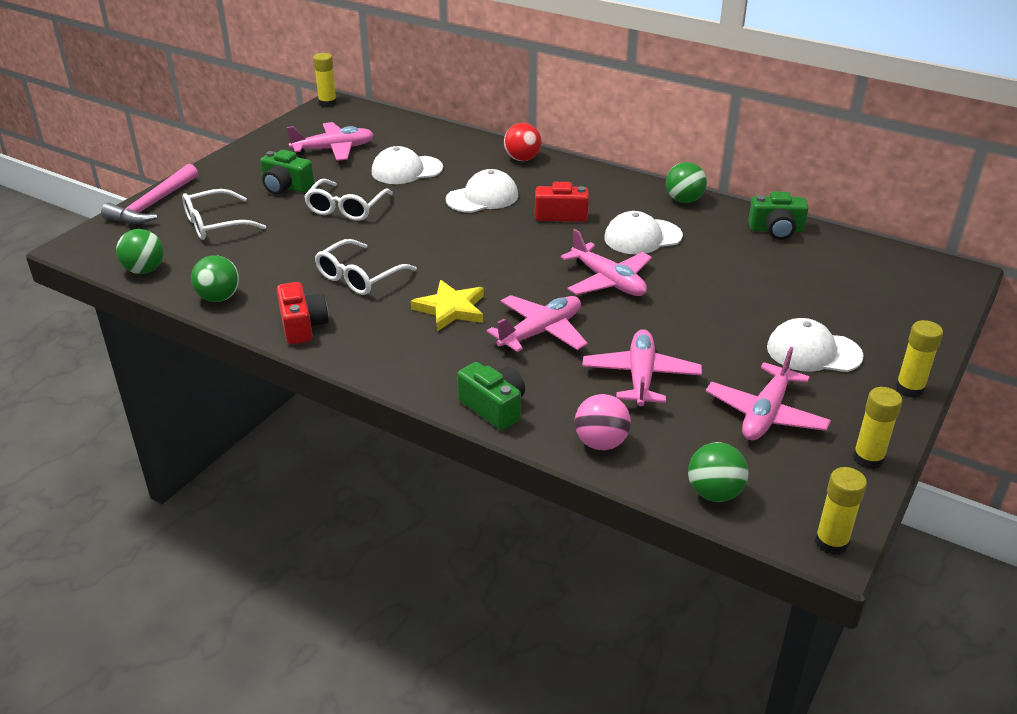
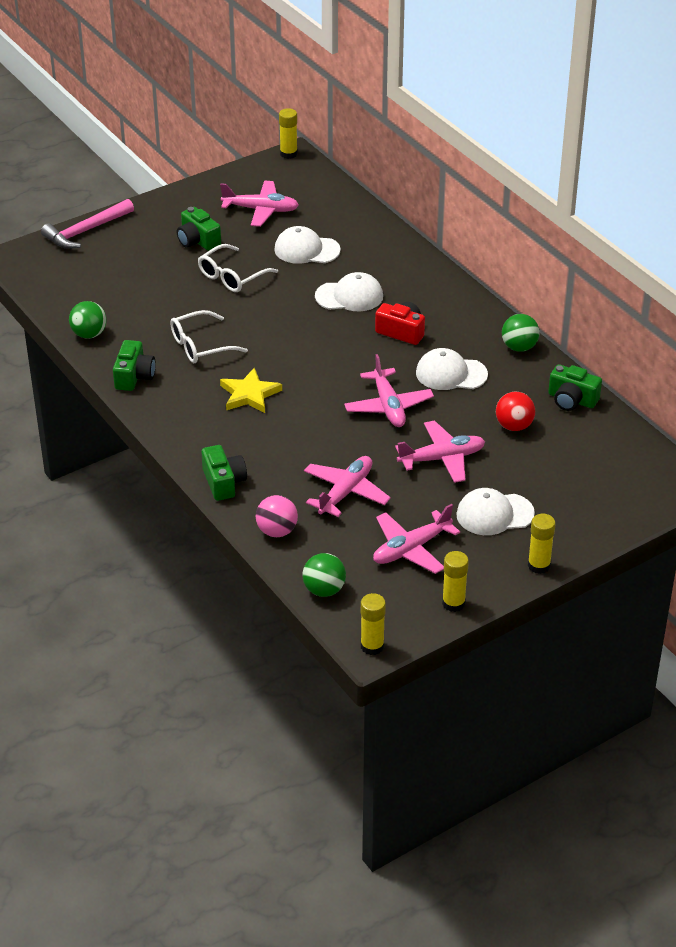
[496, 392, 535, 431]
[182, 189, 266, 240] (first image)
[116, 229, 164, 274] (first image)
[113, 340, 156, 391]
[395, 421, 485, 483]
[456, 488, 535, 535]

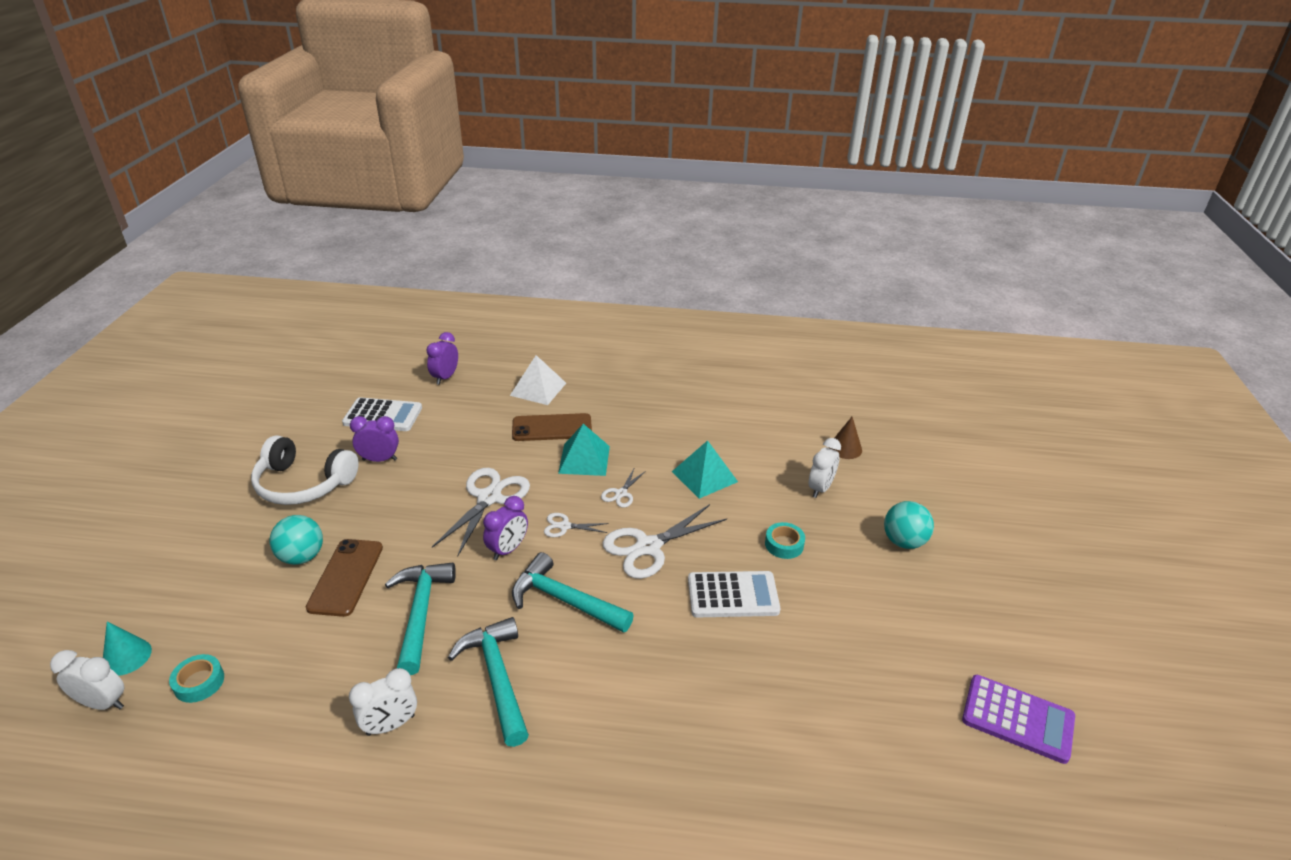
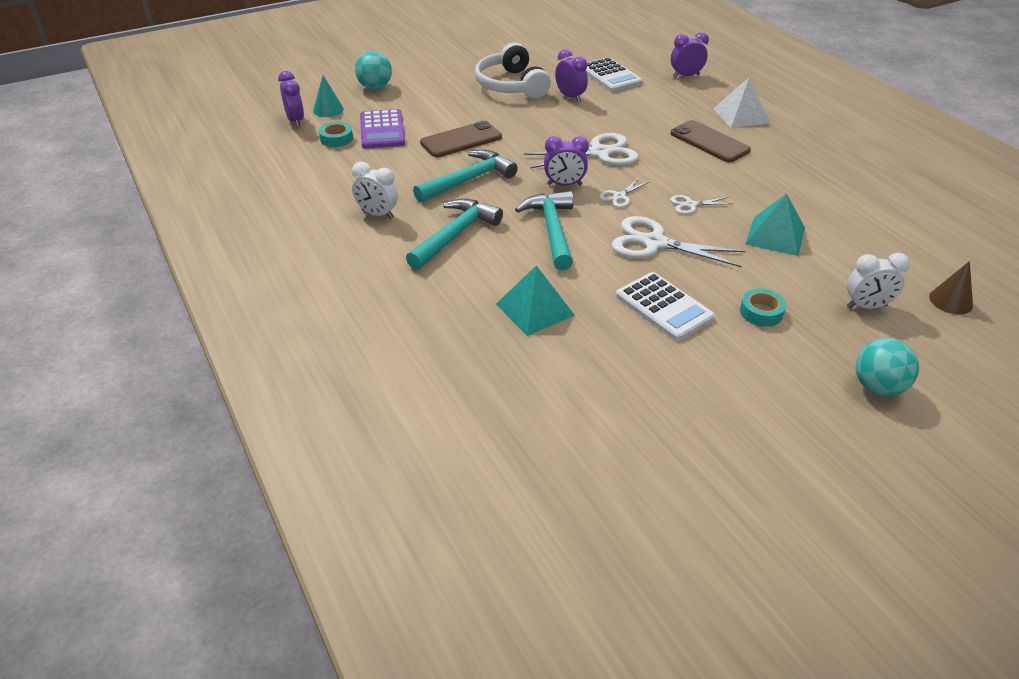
[496, 265, 575, 336]
[599, 178, 650, 208]
[355, 51, 392, 89]
[278, 71, 304, 127]
[360, 109, 405, 149]

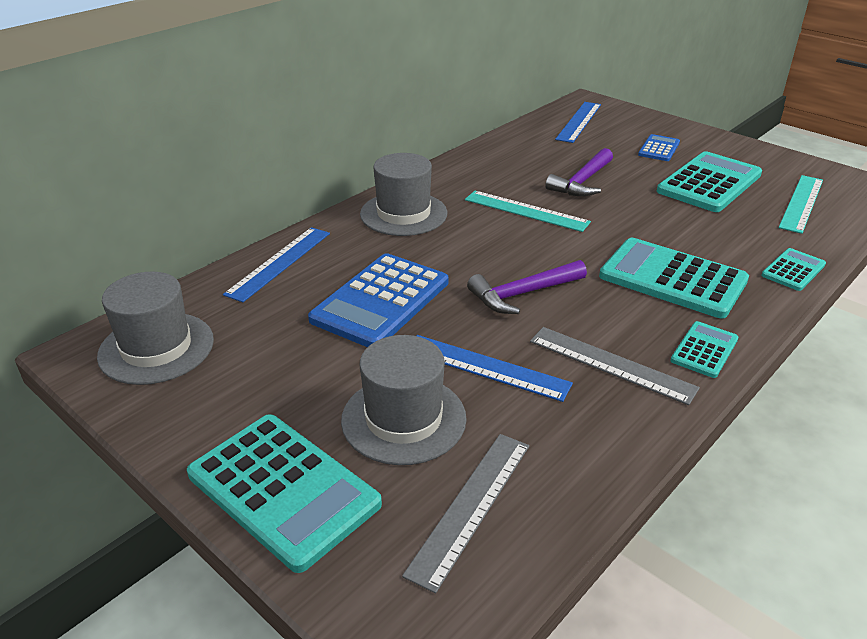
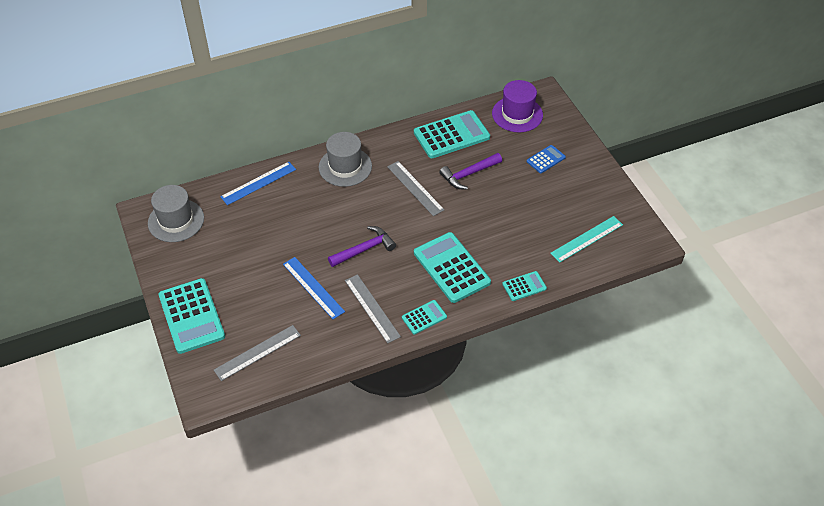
[492, 80, 543, 132]
[414, 110, 490, 158]
[387, 161, 444, 216]
[308, 253, 448, 347] (first image)
[328, 226, 396, 267]
[341, 335, 467, 465] (first image)

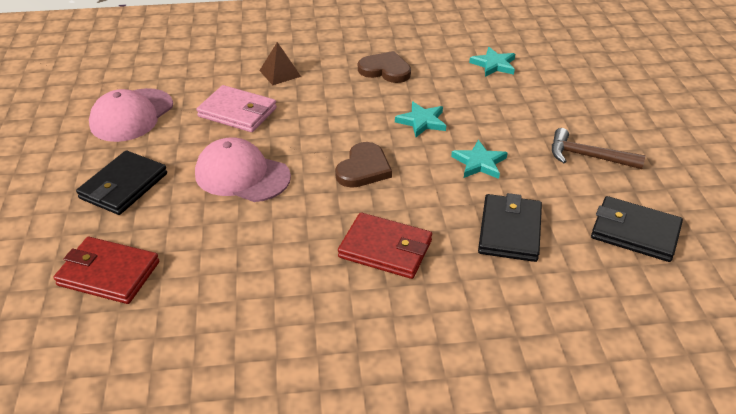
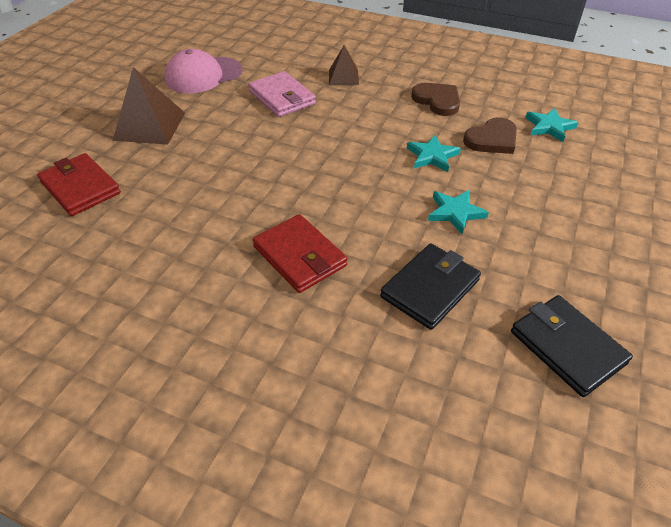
[552, 128, 646, 169] (first image)
[195, 137, 291, 202] (first image)
[463, 117, 517, 154]
[113, 67, 185, 145]

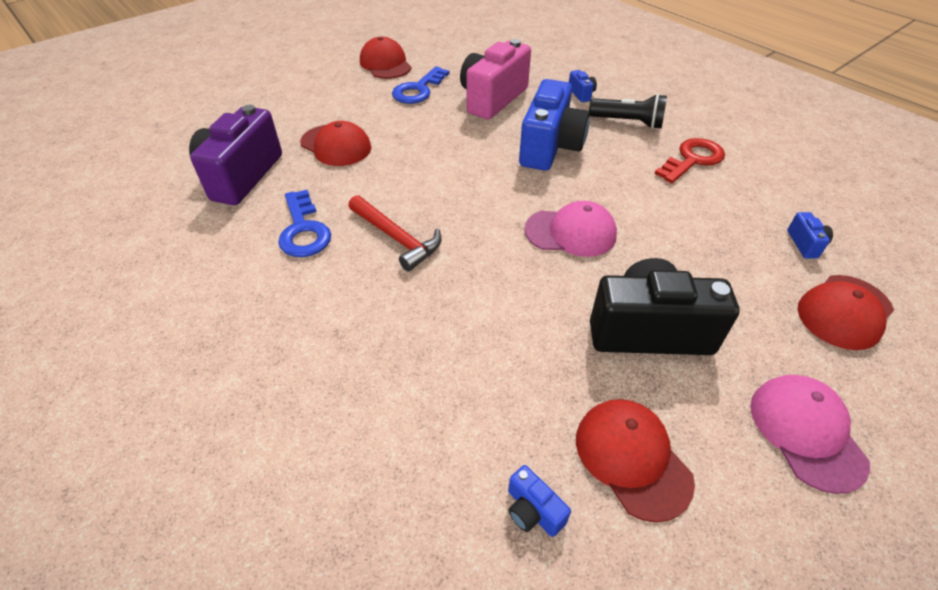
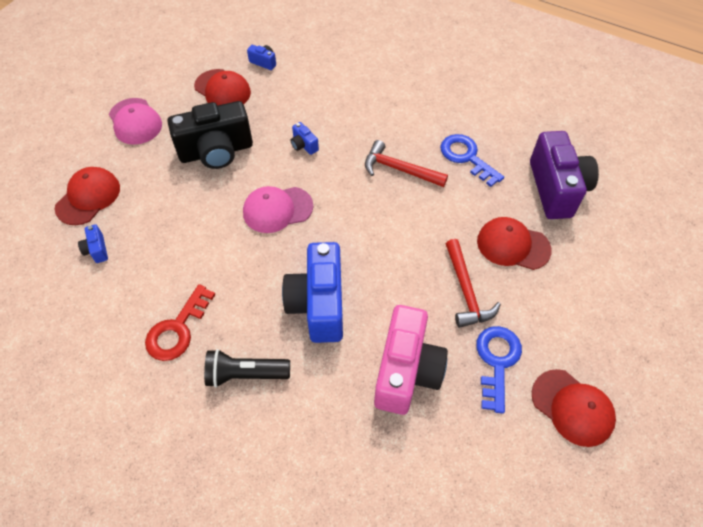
[291, 122, 319, 155]
[446, 239, 501, 328]

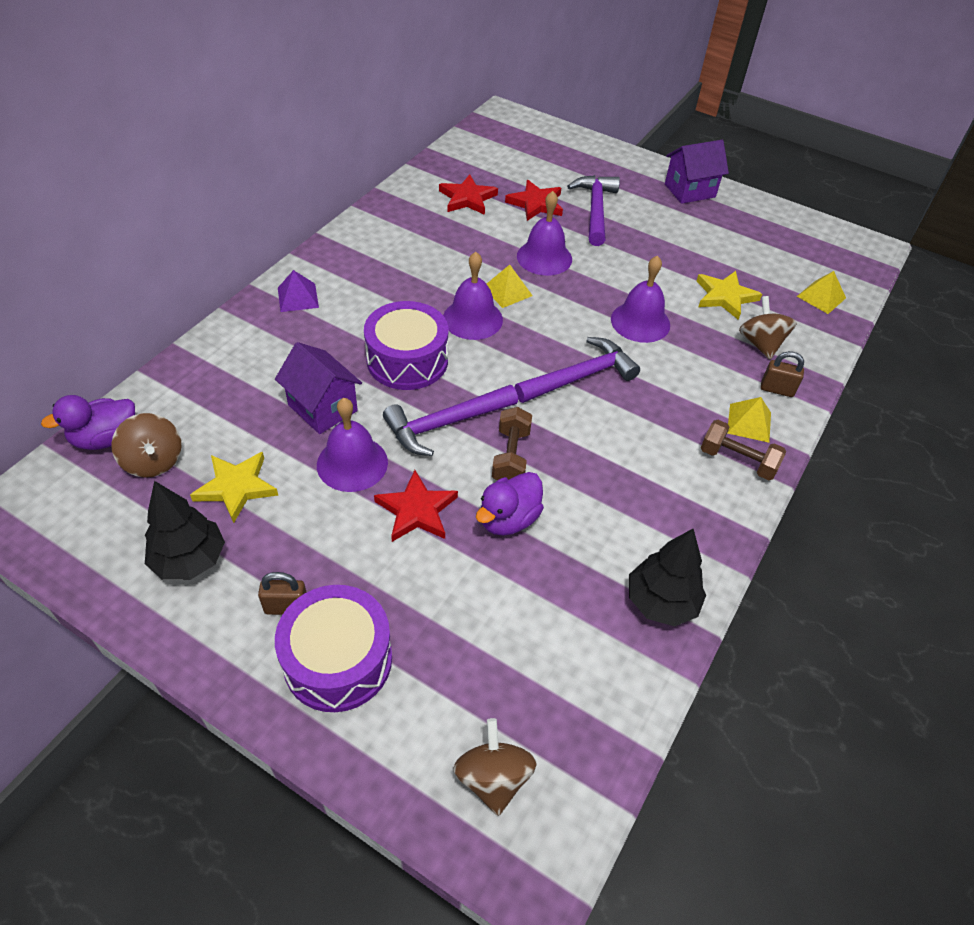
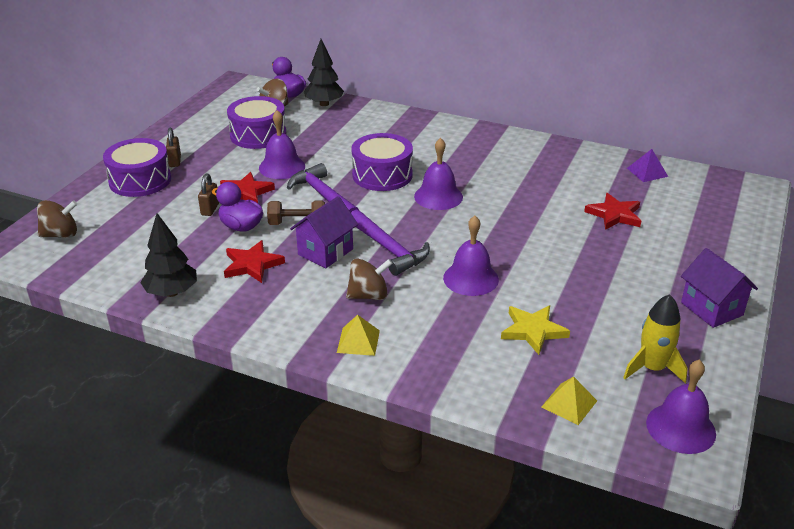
[224, 240, 285, 283]
[567, 175, 620, 246] (first image)
[646, 359, 716, 454]
[487, 265, 533, 308] (first image)
[627, 149, 668, 182]
[346, 258, 393, 300]
[290, 196, 358, 268]
[198, 174, 219, 216]
[701, 420, 786, 480] (first image)
[227, 96, 286, 149]
[304, 39, 344, 106]
[623, 294, 688, 383]

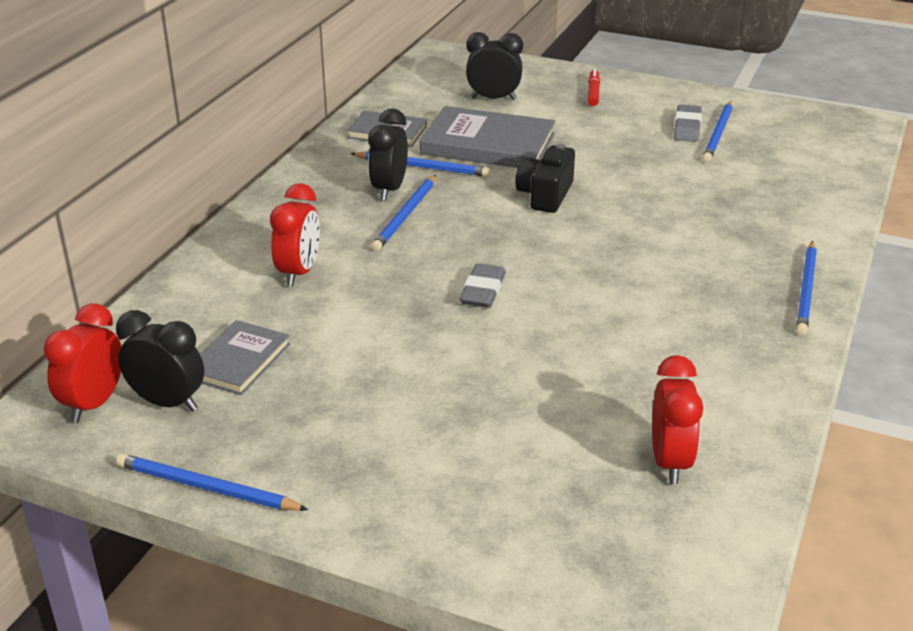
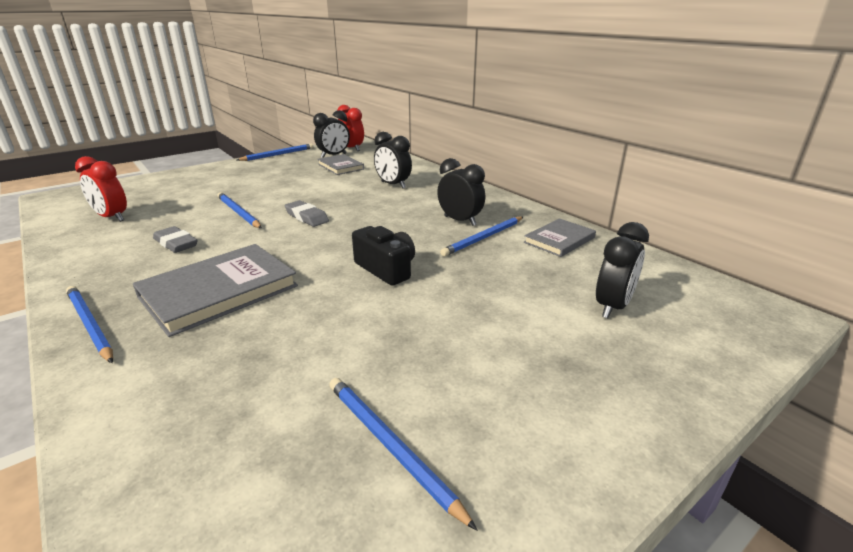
[588, 69, 600, 106] (first image)
[153, 226, 198, 253]
[133, 244, 298, 337]
[217, 192, 262, 228]
[374, 132, 412, 189]

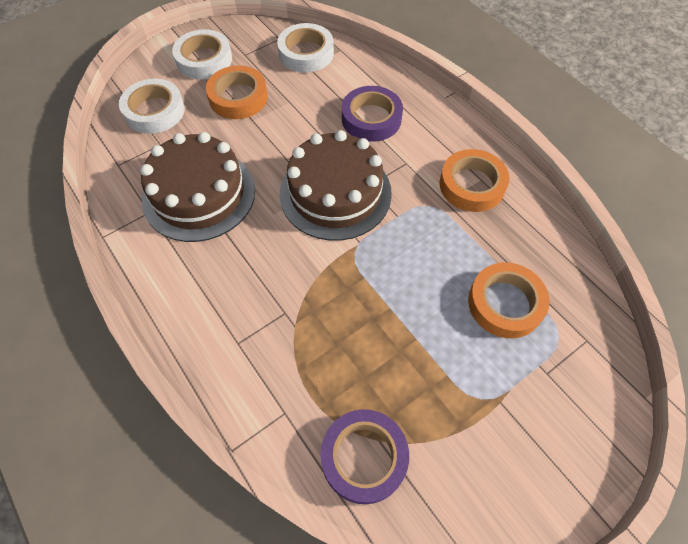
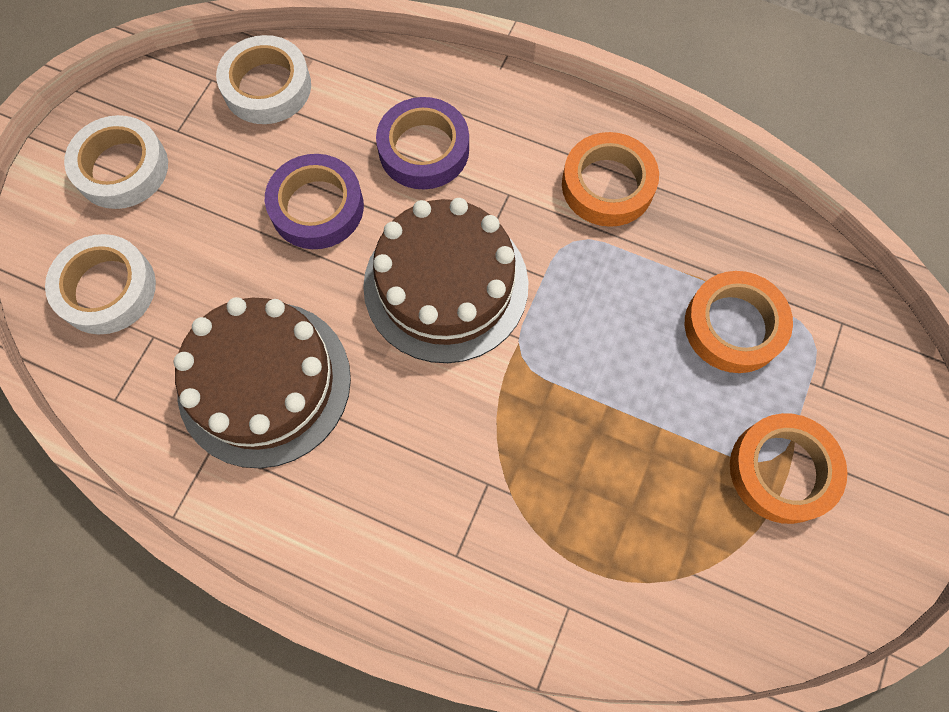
[730, 413, 847, 524]
[265, 154, 364, 249]

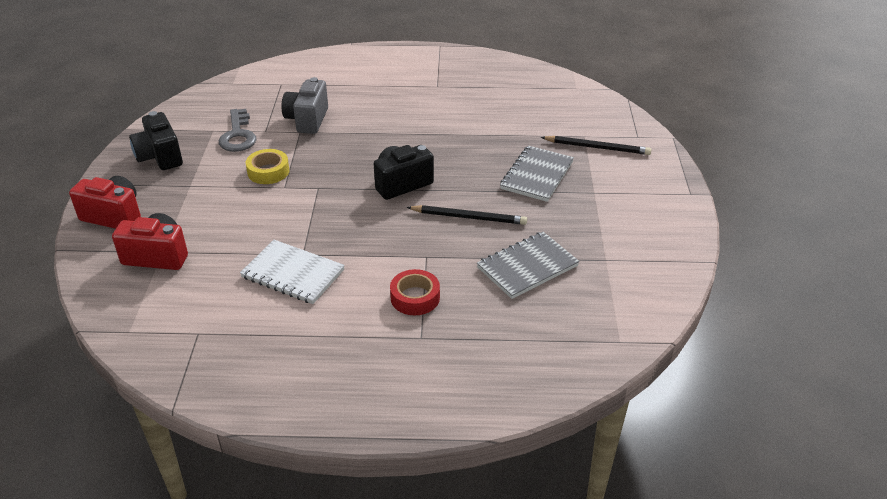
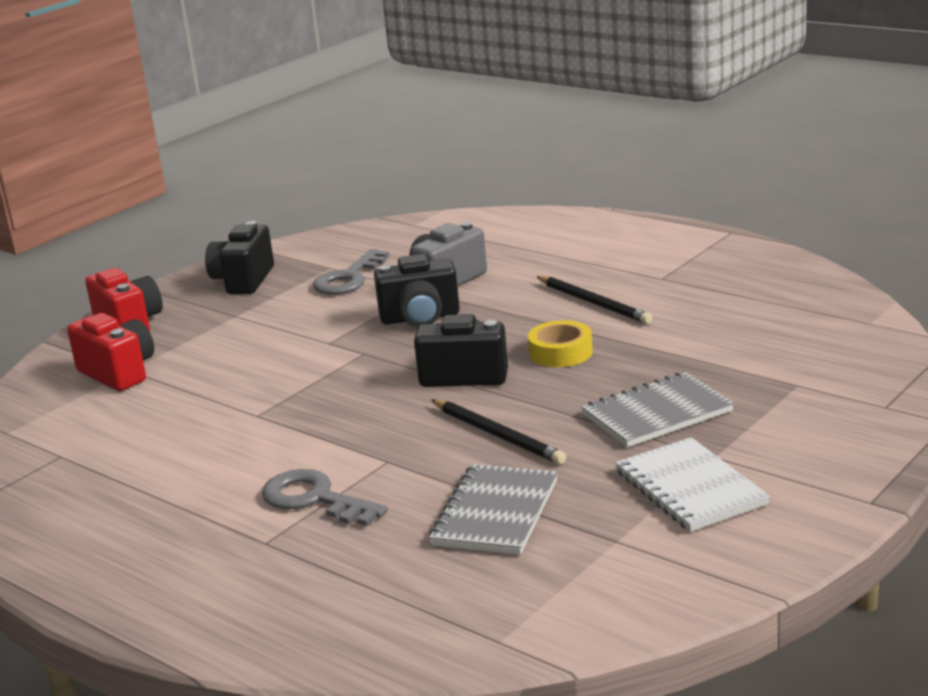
[536, 276, 653, 324]
[528, 320, 593, 367]
[429, 464, 558, 555]
[615, 437, 770, 532]
[262, 469, 388, 526]
[374, 254, 460, 327]

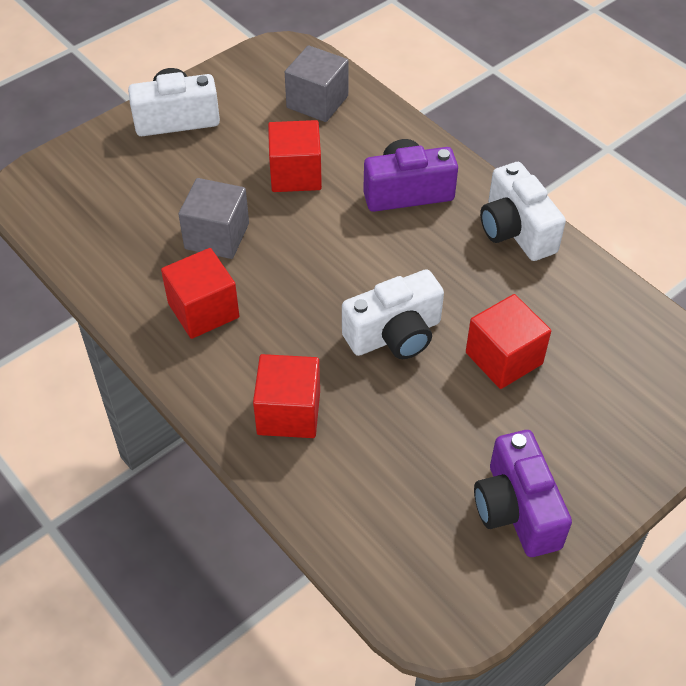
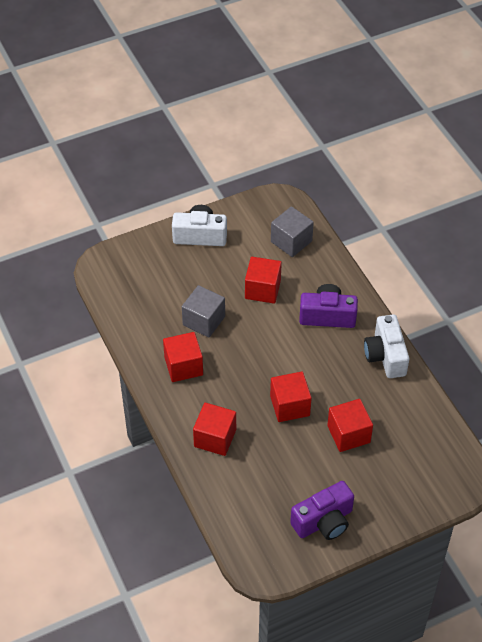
[270, 372, 312, 422]
[290, 481, 354, 540]

